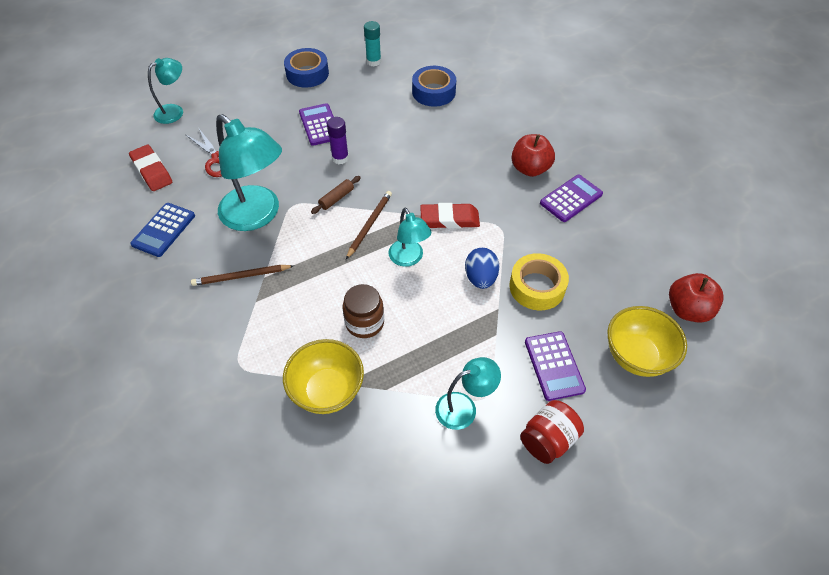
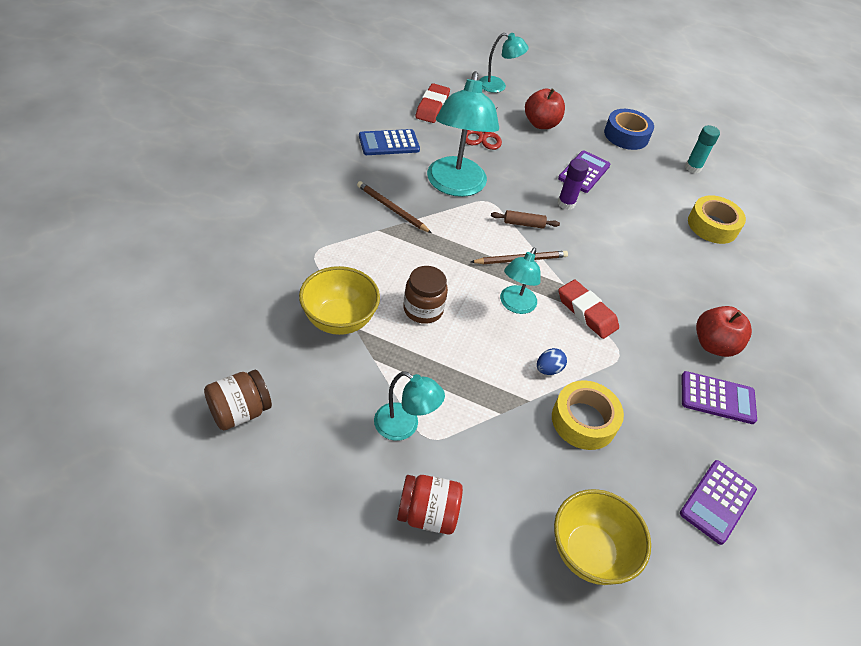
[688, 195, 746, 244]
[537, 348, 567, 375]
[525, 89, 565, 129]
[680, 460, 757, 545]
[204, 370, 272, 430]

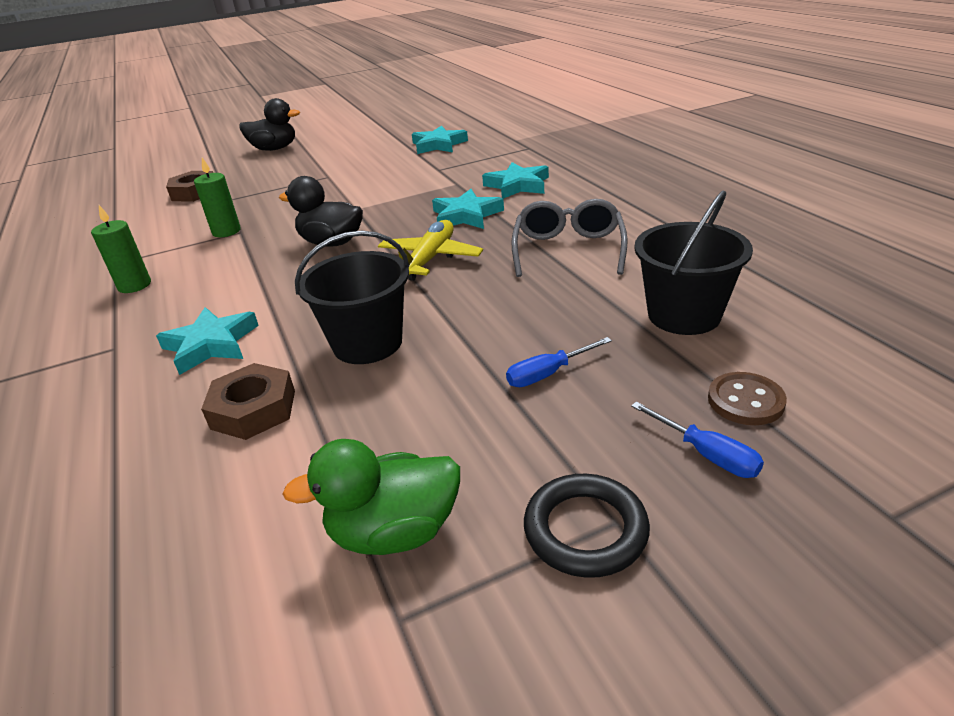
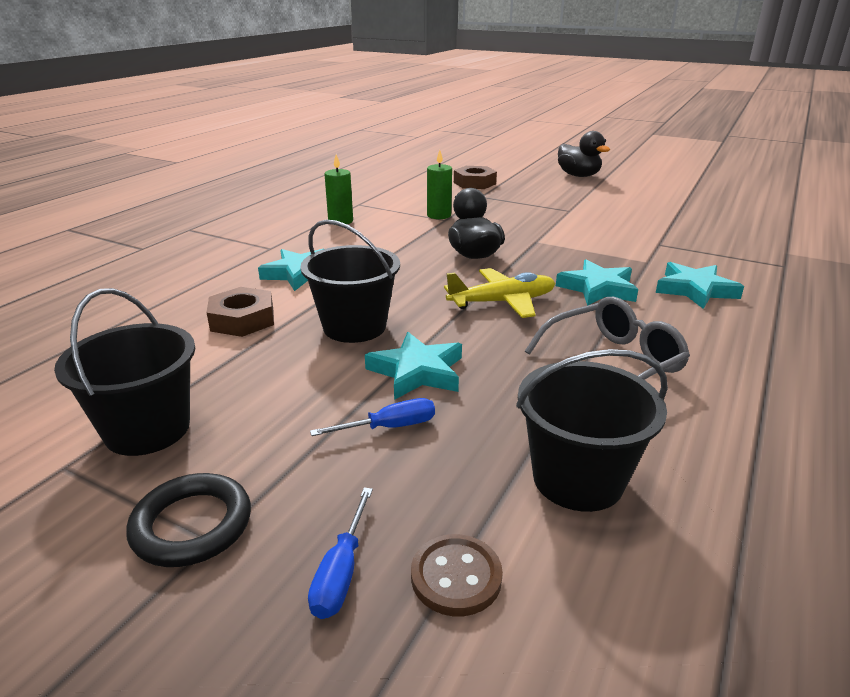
[365, 332, 462, 400]
[310, 398, 435, 436]
[54, 288, 195, 456]

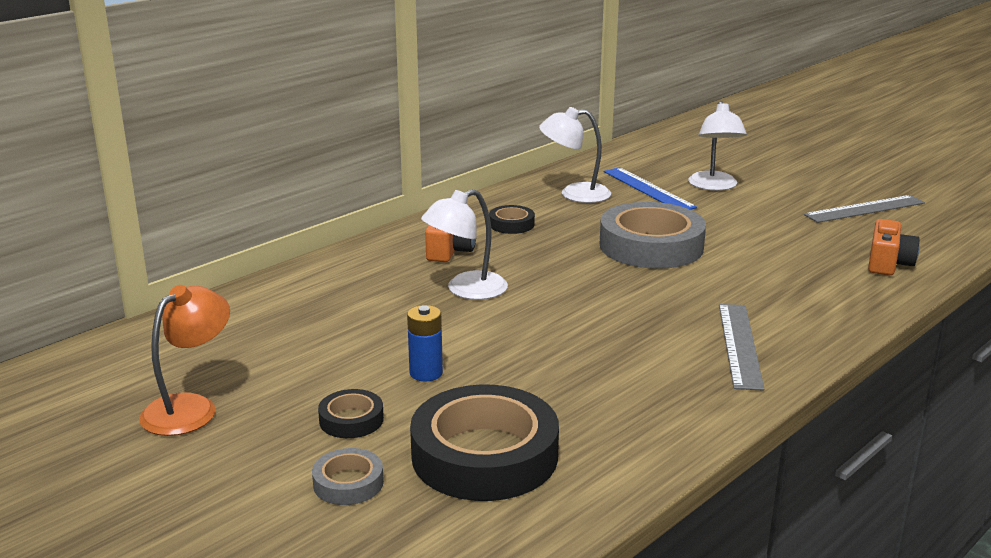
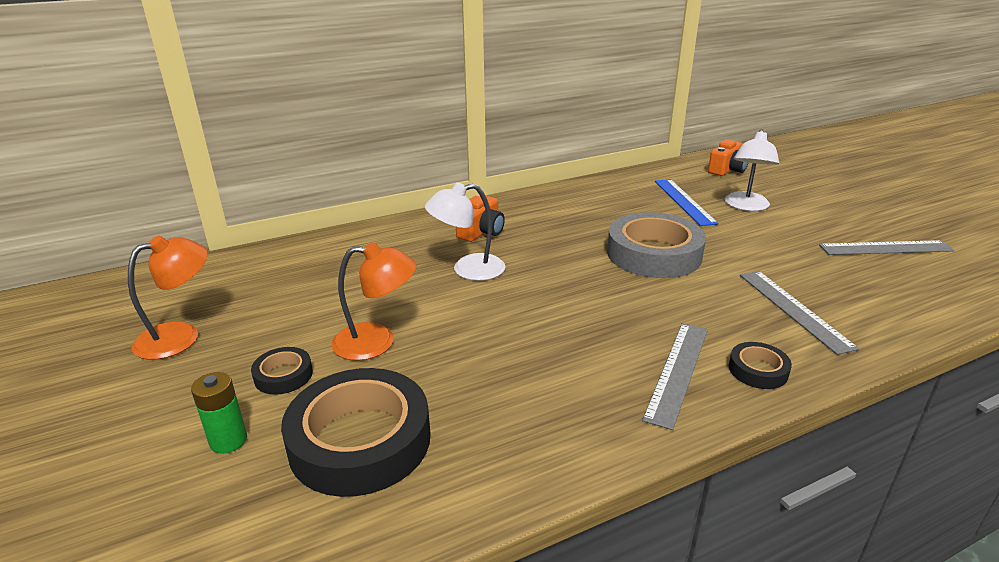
[539, 107, 611, 203] (first image)
[729, 342, 792, 389]
[708, 139, 748, 176]
[331, 242, 417, 361]
[191, 372, 247, 454]
[740, 271, 859, 355]

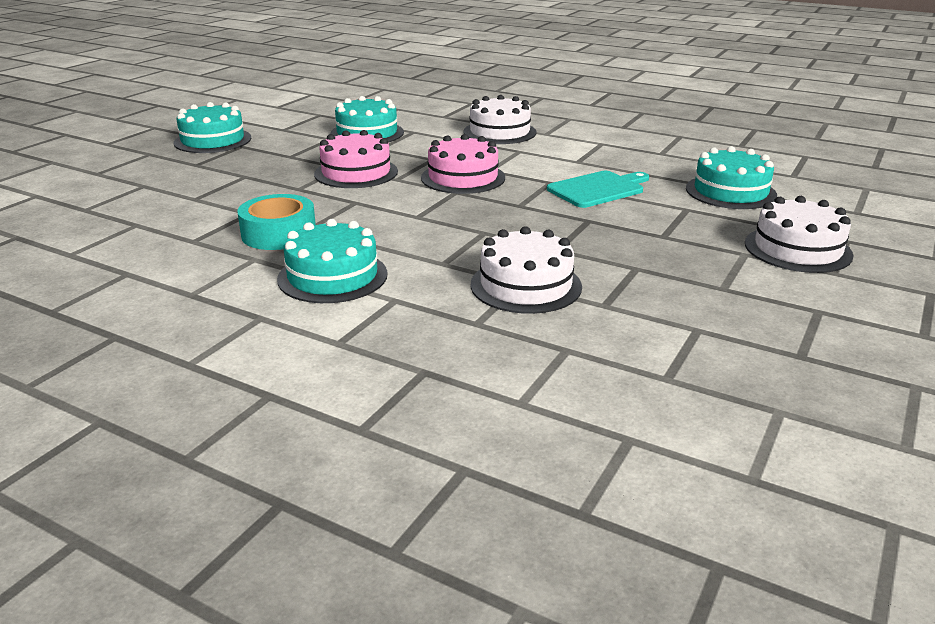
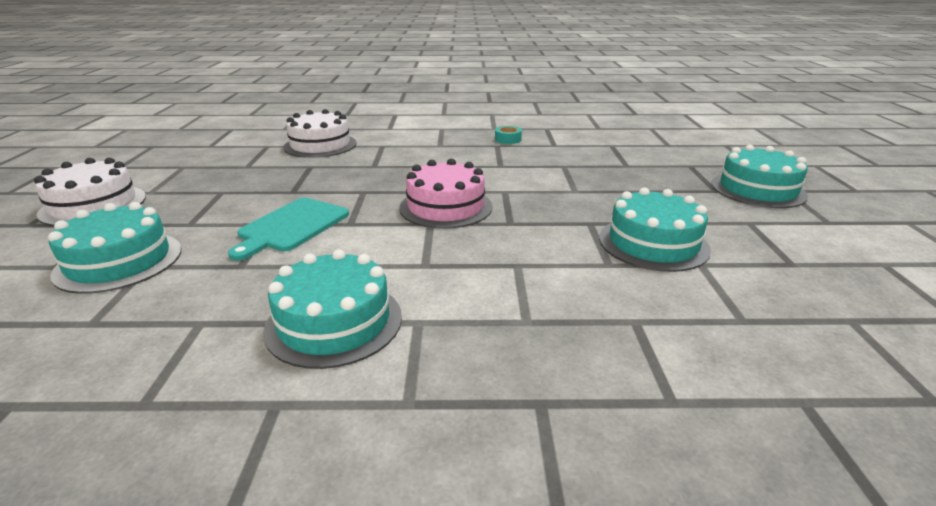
[463, 95, 537, 144] (first image)
[314, 130, 398, 188] (first image)
[495, 126, 522, 144]
[263, 249, 402, 369]

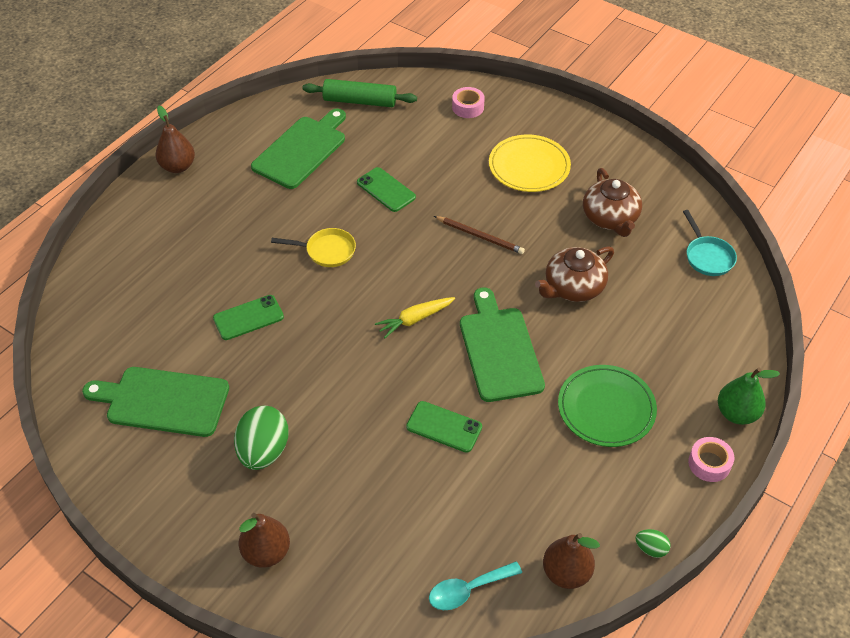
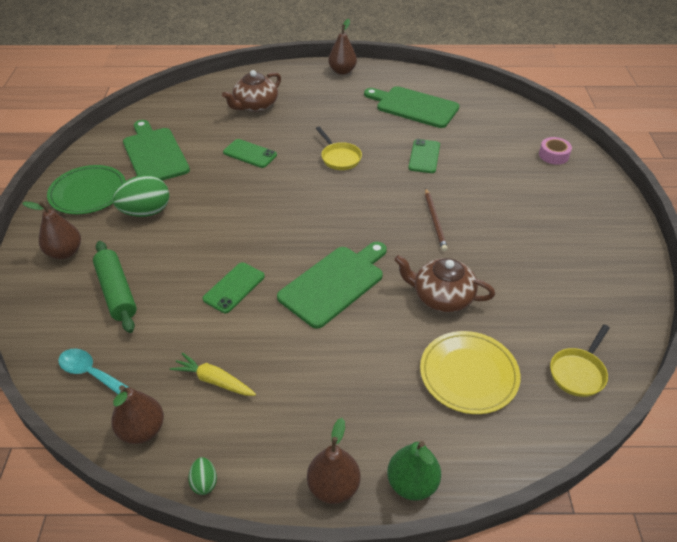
[93, 241, 137, 333]
[364, 86, 460, 128]
[420, 331, 521, 414]
[222, 70, 281, 112]
[550, 324, 610, 397]
[170, 353, 256, 396]
[47, 165, 126, 214]
[203, 262, 265, 313]
[307, 418, 361, 504]

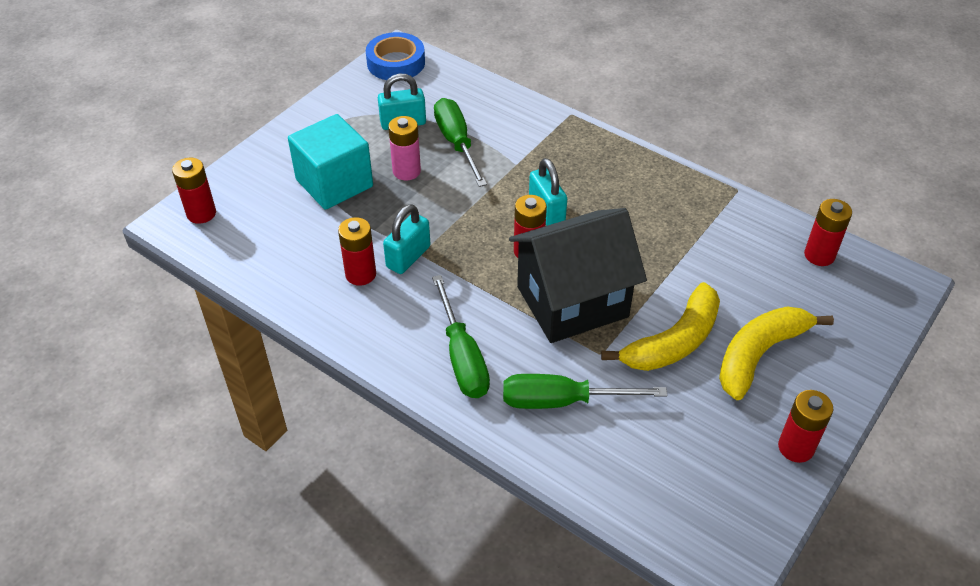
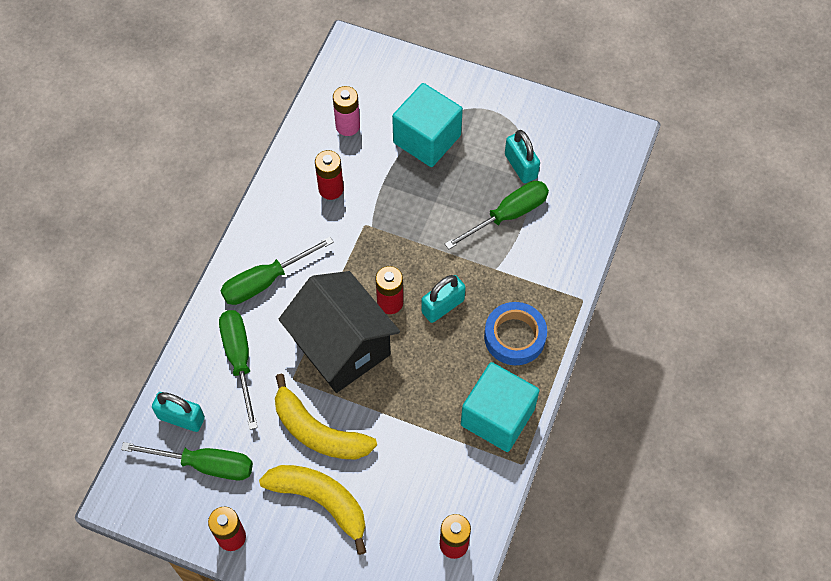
[484, 302, 547, 365]
[333, 86, 360, 136]
[172, 158, 216, 224] (first image)
[152, 392, 205, 432]
[461, 362, 540, 452]
[121, 442, 253, 480]

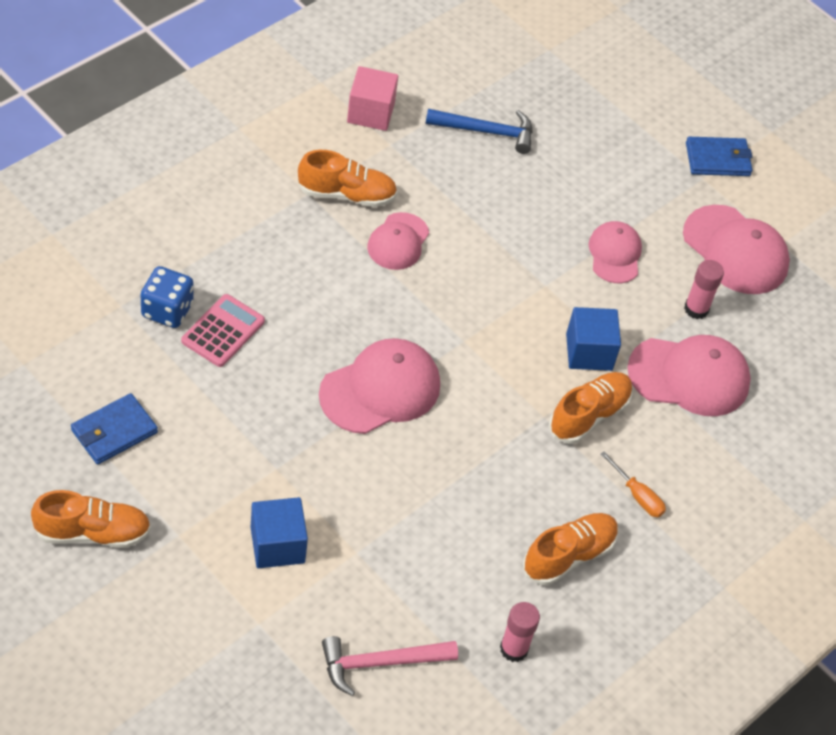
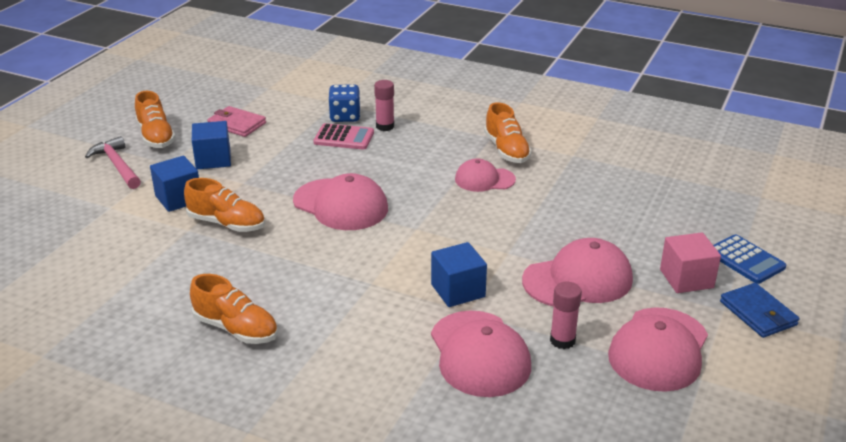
[660, 232, 721, 293]
[426, 109, 533, 154] (first image)
[522, 238, 633, 306]
[184, 178, 265, 232]
[207, 106, 266, 137]
[600, 451, 666, 517] (first image)
[374, 80, 394, 131]
[85, 136, 141, 189]
[192, 121, 231, 169]
[713, 234, 786, 284]

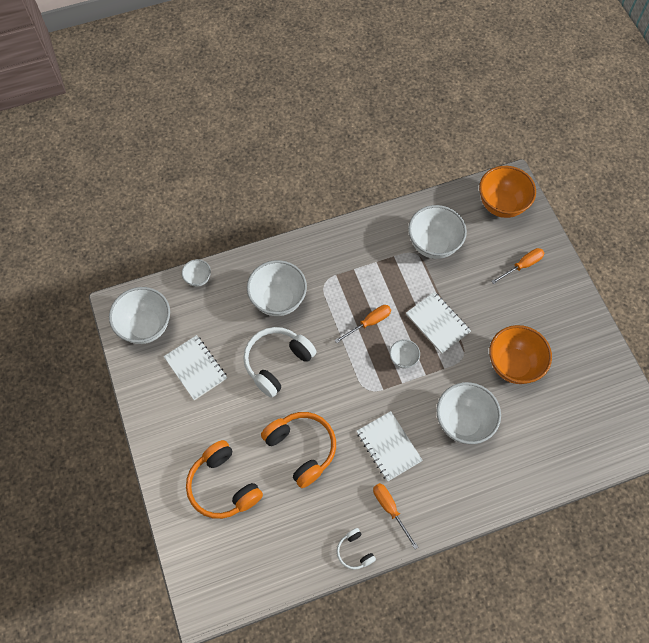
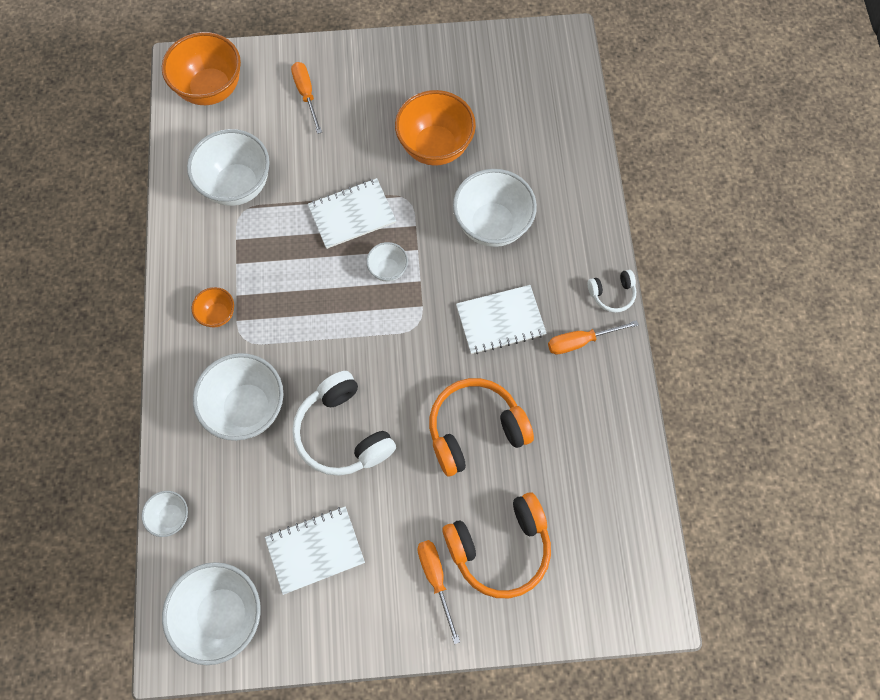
[417, 540, 460, 644]
[588, 270, 636, 313]
[192, 287, 234, 327]

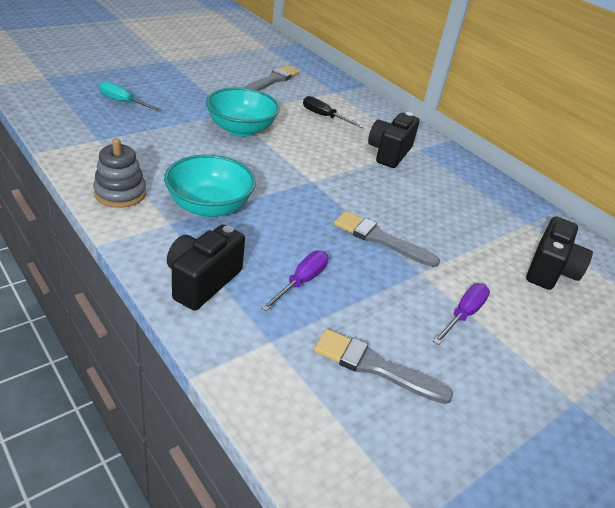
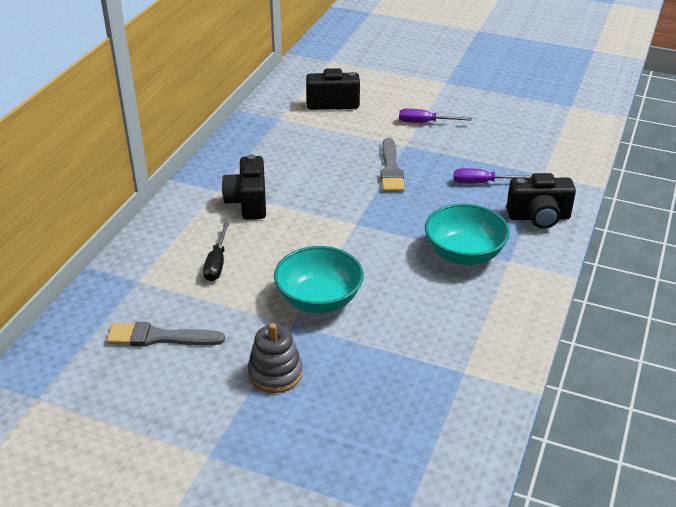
[99, 81, 161, 112] (first image)
[222, 154, 266, 220]
[248, 323, 303, 393]
[314, 329, 453, 404] (first image)

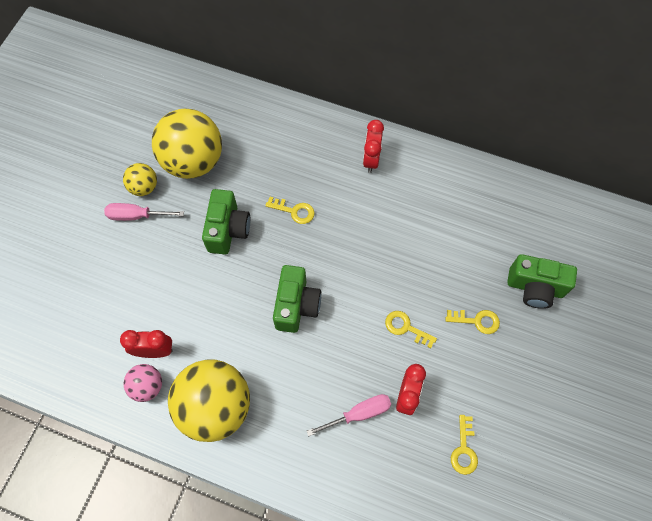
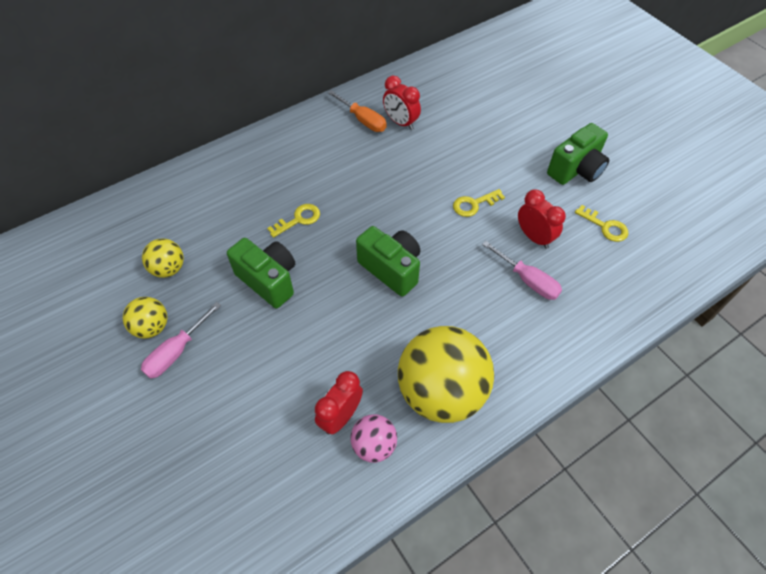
[142, 238, 184, 278]
[383, 76, 421, 130]
[547, 123, 609, 185]
[446, 310, 500, 334] (first image)
[482, 241, 562, 300]
[328, 90, 387, 132]

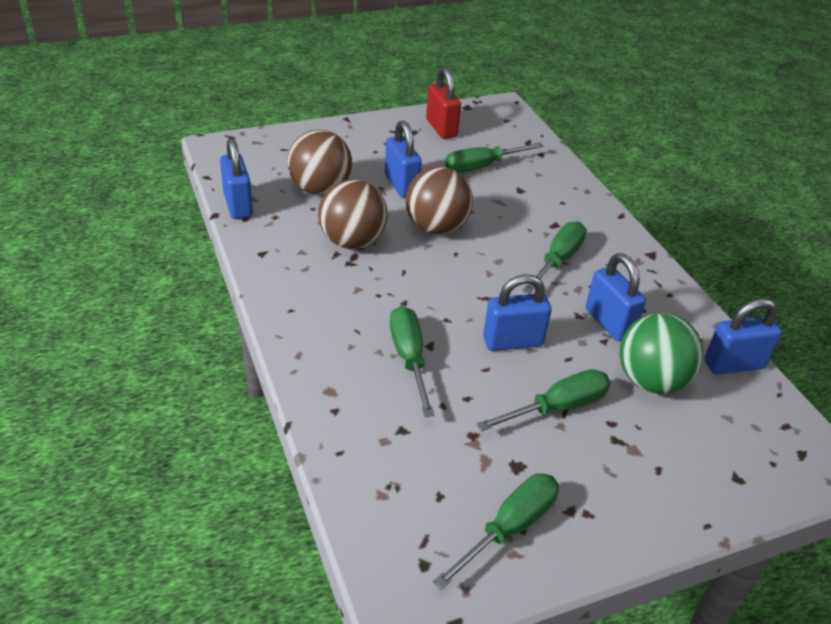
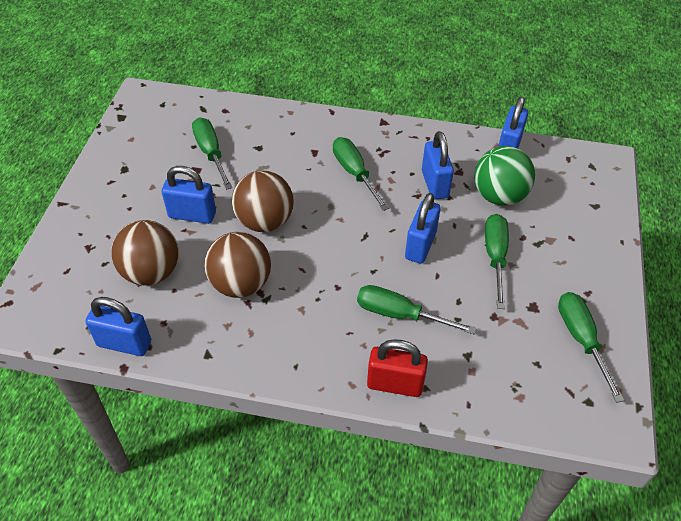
[367, 339, 428, 397]
[192, 117, 233, 190]
[422, 131, 454, 200]

